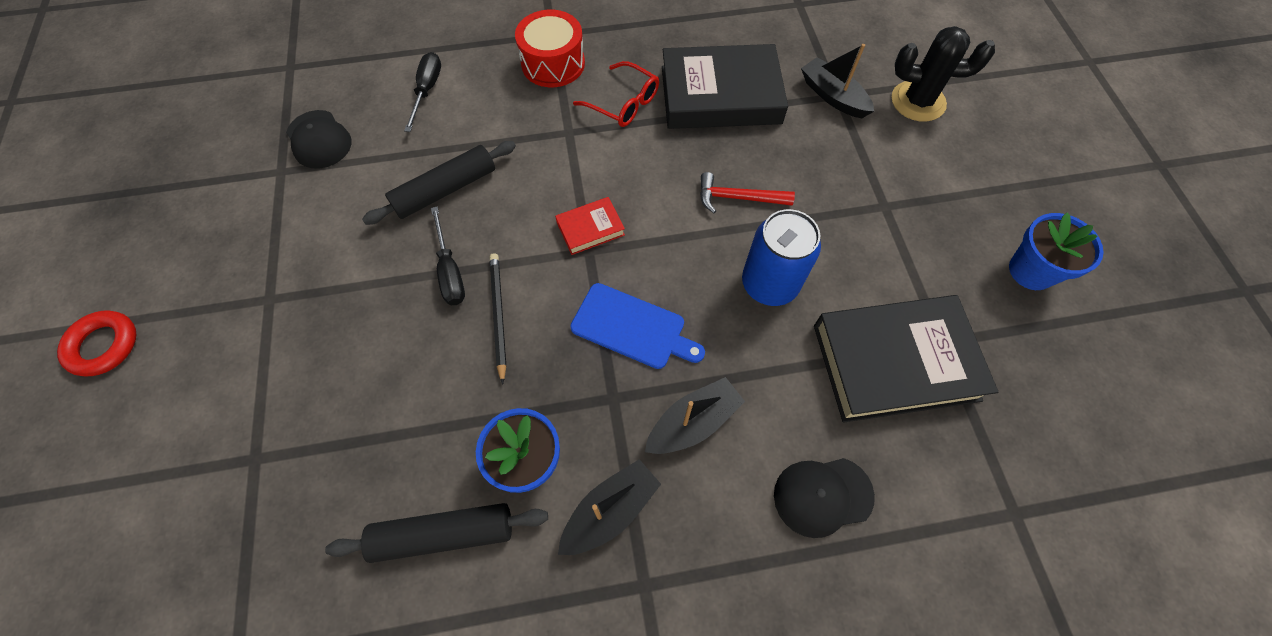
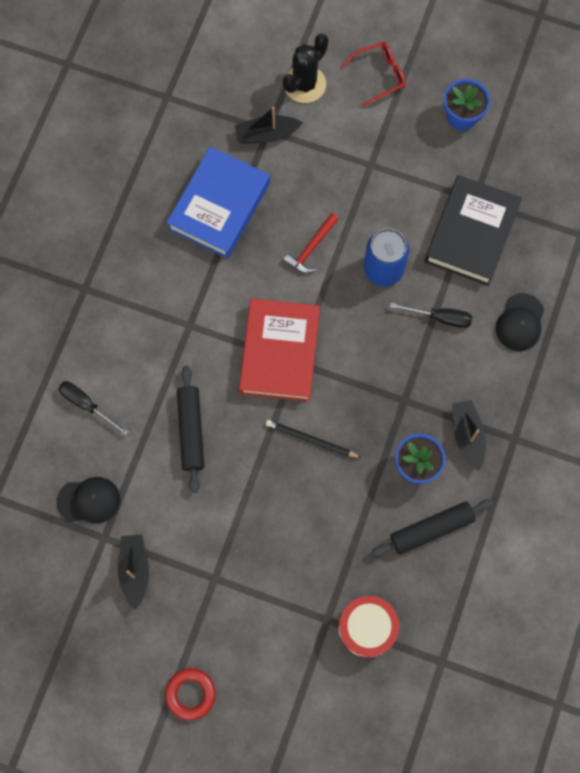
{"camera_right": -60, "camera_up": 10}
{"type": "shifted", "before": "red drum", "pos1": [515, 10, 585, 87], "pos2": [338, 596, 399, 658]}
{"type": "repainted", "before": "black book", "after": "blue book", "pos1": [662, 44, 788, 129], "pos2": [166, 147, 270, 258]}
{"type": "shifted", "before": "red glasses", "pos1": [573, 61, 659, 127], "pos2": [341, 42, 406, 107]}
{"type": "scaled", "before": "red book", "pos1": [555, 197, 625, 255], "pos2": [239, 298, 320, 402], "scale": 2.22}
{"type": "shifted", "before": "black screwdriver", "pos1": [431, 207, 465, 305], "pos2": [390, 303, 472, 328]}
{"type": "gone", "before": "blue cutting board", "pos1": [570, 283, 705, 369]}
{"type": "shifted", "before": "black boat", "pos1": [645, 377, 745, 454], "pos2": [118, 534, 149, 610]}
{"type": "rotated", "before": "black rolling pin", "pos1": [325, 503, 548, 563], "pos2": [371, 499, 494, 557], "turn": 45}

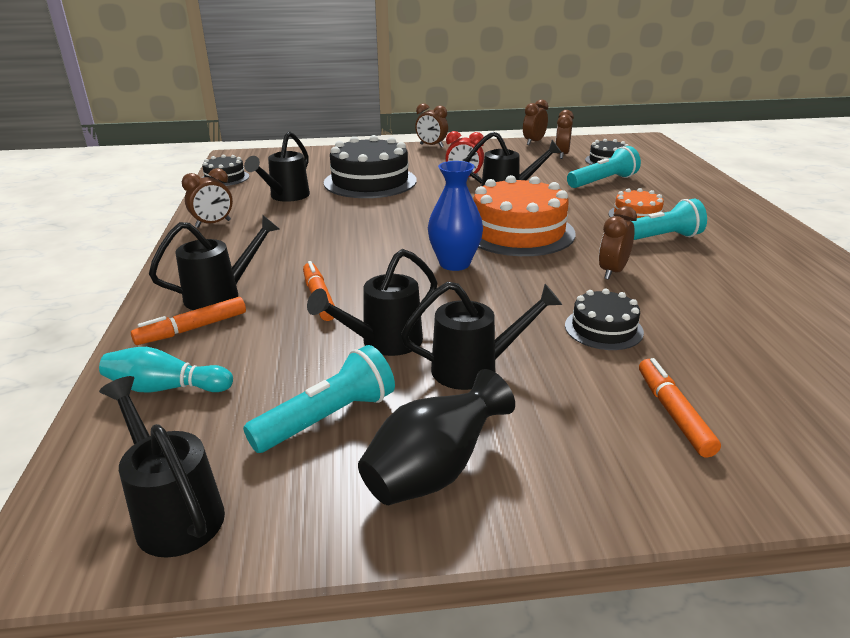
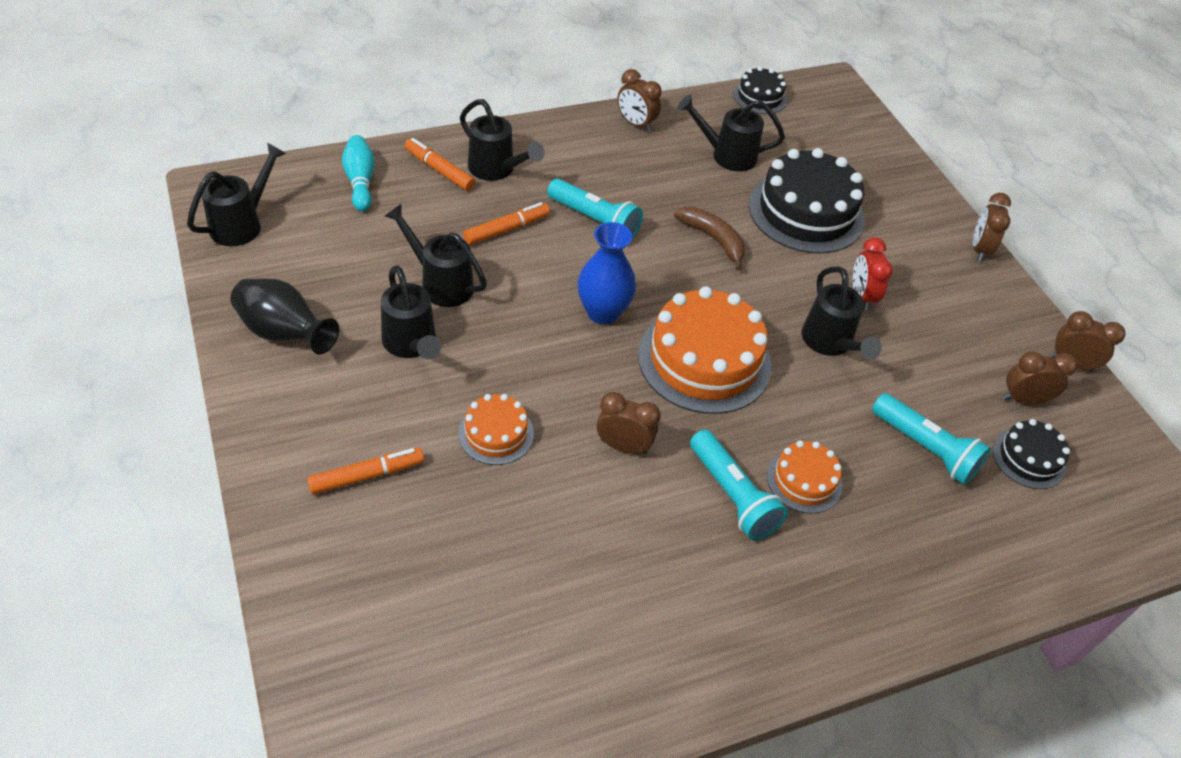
{"camera_right": 70, "camera_up": 20}
{"type": "repainted", "before": "black cake", "after": "orange cake", "pos1": [565, 289, 644, 350], "pos2": [458, 394, 534, 465]}
{"type": "shifted", "before": "turquoise flashlight", "pos1": [243, 345, 395, 453], "pos2": [547, 179, 643, 239]}
{"type": "new", "after": "brown banana", "pos2": [674, 207, 745, 270]}

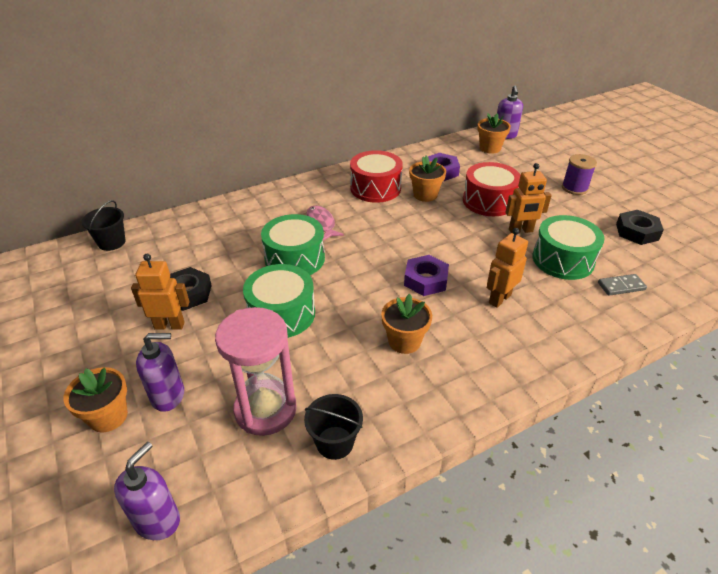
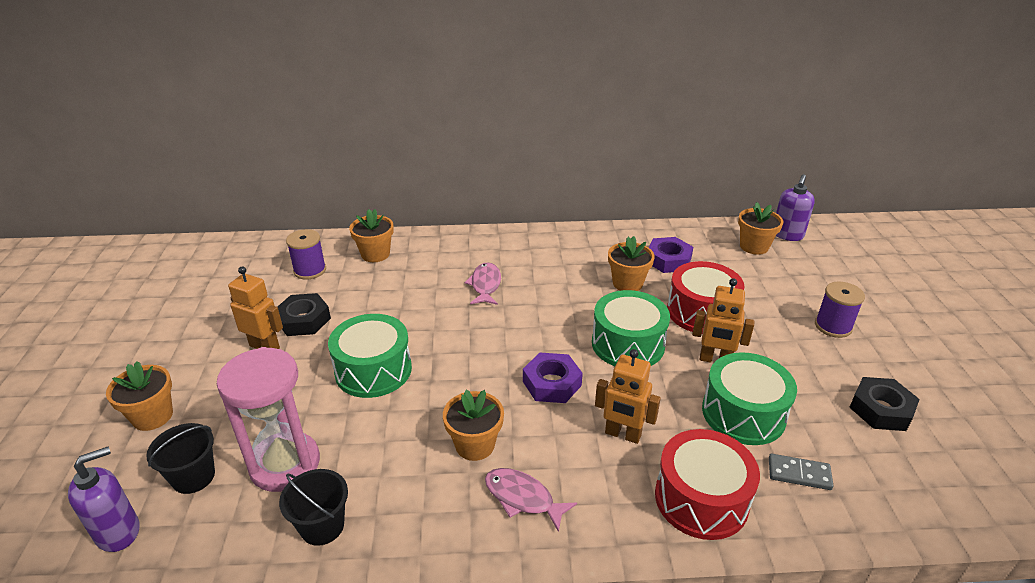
{"camera_right": 25, "camera_up": -5}
{"type": "shifted", "before": "red drum", "pos1": [350, 150, 403, 203], "pos2": [655, 429, 760, 540]}
{"type": "shifted", "before": "black bucket", "pos1": [82, 200, 125, 251], "pos2": [146, 423, 215, 494]}
{"type": "shifted", "before": "green drum", "pos1": [261, 214, 325, 275], "pos2": [592, 290, 670, 366]}
{"type": "rotated", "before": "orange robot", "pos1": [487, 228, 528, 308], "pos2": [595, 349, 661, 444], "turn": -135}
{"type": "gone", "before": "purple soap dispenser", "pos1": [136, 333, 184, 412]}
{"type": "new", "after": "orange flower pot", "pos2": [349, 209, 394, 262]}
{"type": "new", "after": "purple spool", "pos2": [286, 229, 326, 280]}
{"type": "new", "after": "pink fish", "pos2": [485, 468, 577, 532]}

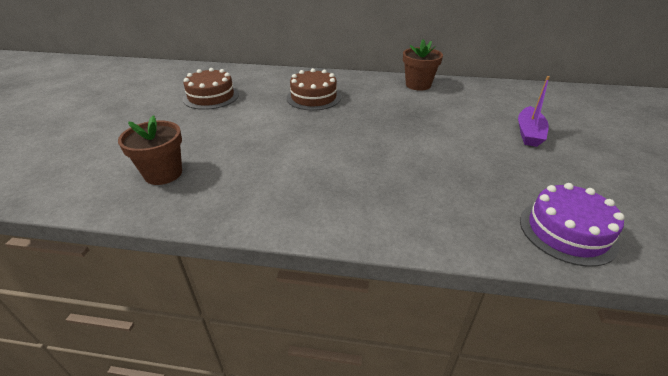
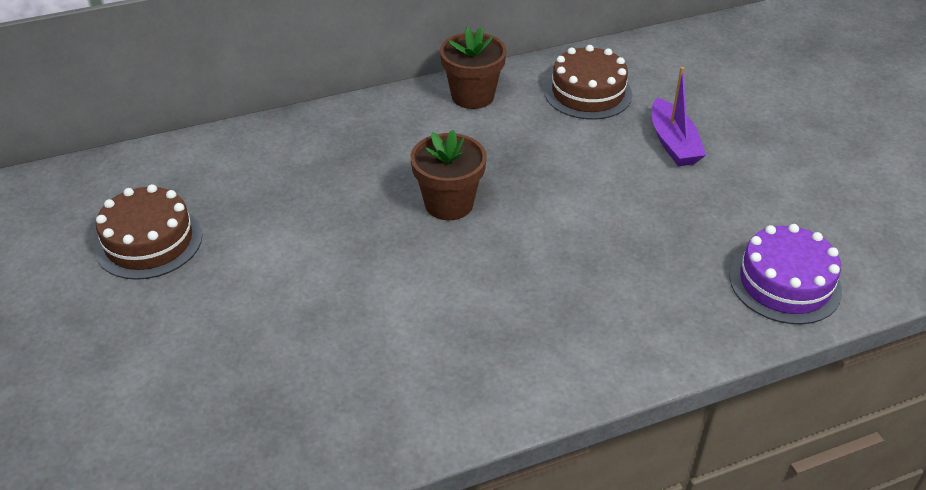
{"camera_right": -30, "camera_up": 5}
{"type": "shifted", "before": "brown cake", "pos1": [287, 68, 341, 111], "pos2": [544, 45, 632, 120]}
{"type": "shifted", "before": "brown flower pot", "pos1": [118, 115, 182, 185], "pos2": [410, 130, 487, 220]}

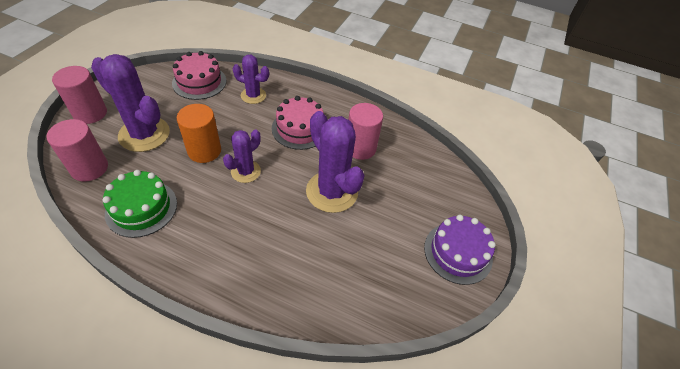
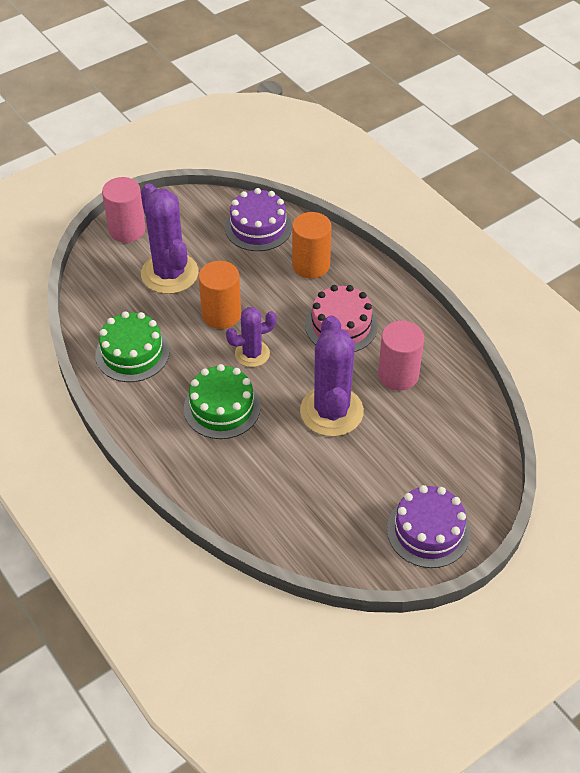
{"camera_right": 35, "camera_up": 0}
{"type": "repainted", "before": "pink cake", "after": "purple cake", "pos1": [172, 51, 226, 100], "pos2": [225, 188, 292, 251]}
{"type": "swapped", "before": "purple cactus", "after": "orange cylinder", "pos1": [233, 55, 269, 104], "pos2": [292, 212, 332, 279]}
{"type": "gone", "before": "pink cylinder", "pos1": [46, 119, 108, 181]}
{"type": "new", "after": "green cake", "pos2": [184, 364, 261, 439]}

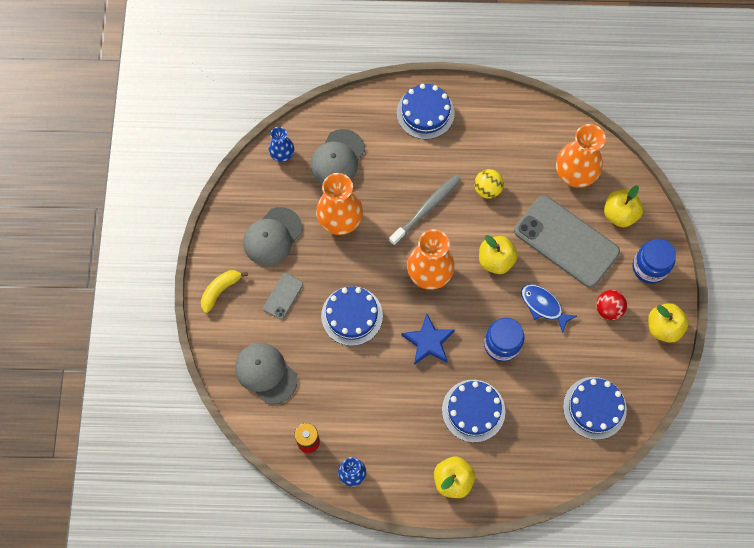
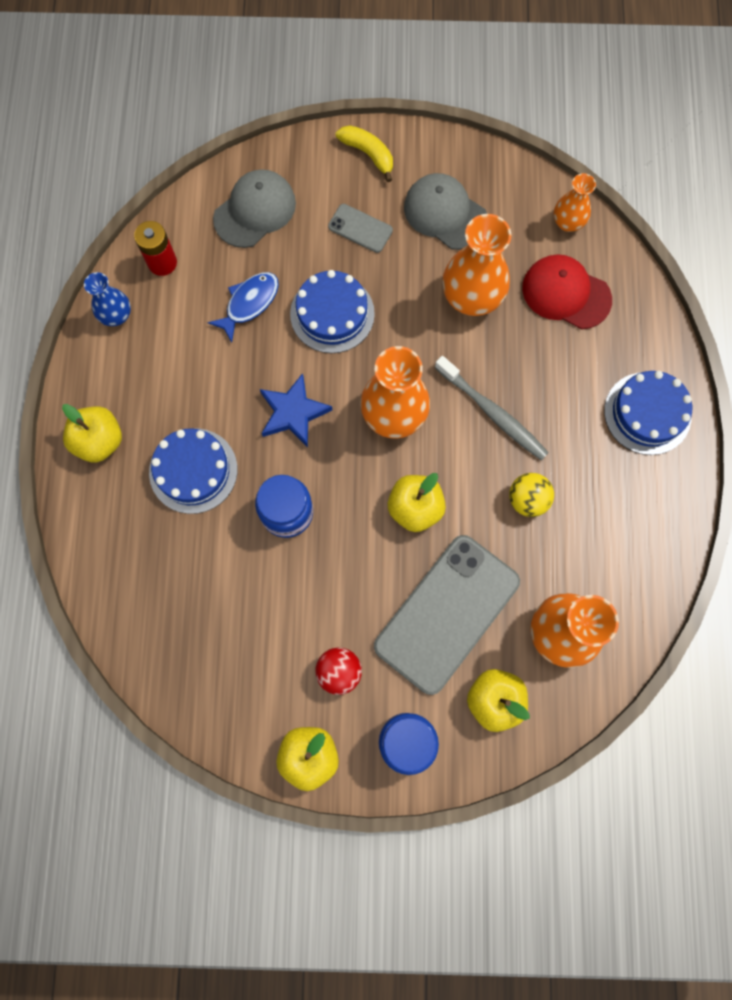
{"camera_right": 90, "camera_up": 5}
{"type": "repainted", "before": "blue vase", "after": "orange vase", "pos1": [269, 127, 294, 162], "pos2": [554, 173, 596, 232]}
{"type": "repainted", "before": "grey cap", "after": "red cap", "pos1": [310, 129, 365, 184], "pos2": [522, 254, 612, 329]}
{"type": "shifted", "before": "blue fish", "pos1": [521, 284, 577, 333], "pos2": [207, 272, 279, 342]}
{"type": "gone", "before": "blue cake", "pos1": [563, 377, 627, 440]}

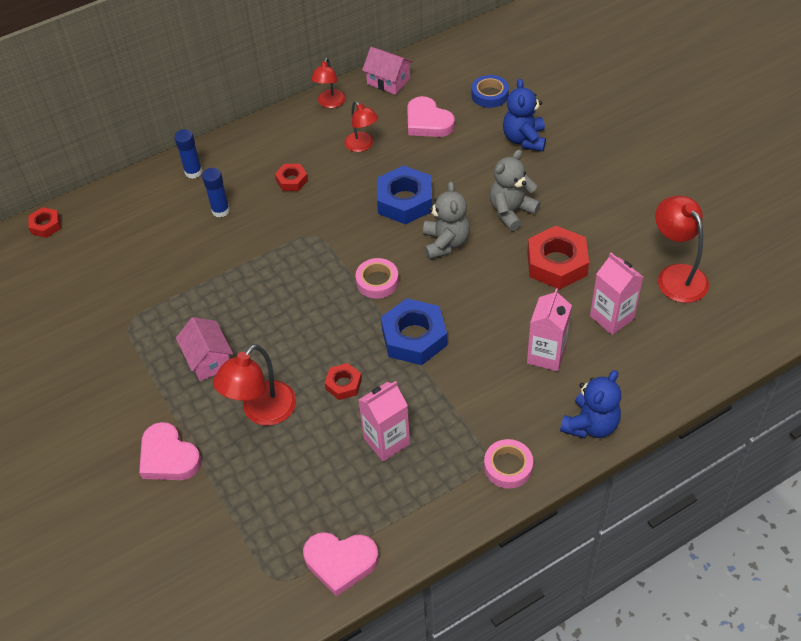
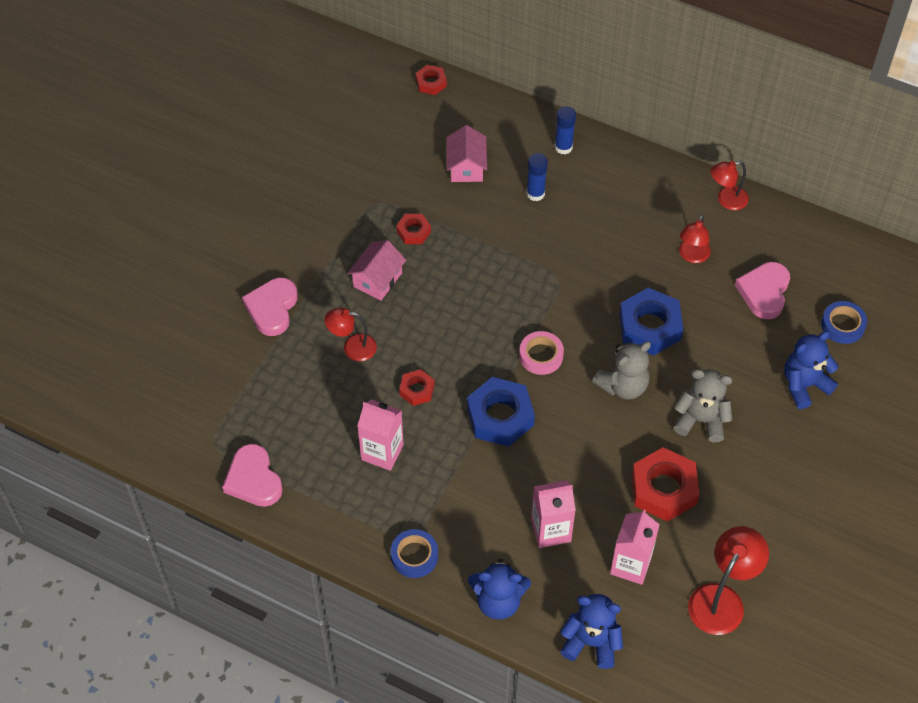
{"camera_right": 55, "camera_up": 5}
{"type": "shifted", "before": "pink house", "pos1": [362, 47, 413, 95], "pos2": [447, 125, 487, 182]}
{"type": "shifted", "before": "red nut", "pos1": [275, 164, 308, 191], "pos2": [396, 214, 431, 244]}
{"type": "scaled", "before": "red lamp", "pos1": [213, 344, 296, 426], "pos2": [325, 308, 377, 361], "scale": 0.65}
{"type": "repainted", "before": "pink tape", "after": "blue tape", "pos1": [484, 439, 533, 489], "pos2": [391, 529, 438, 578]}
{"type": "new", "after": "blue teddy bear", "pos2": [560, 594, 623, 669]}

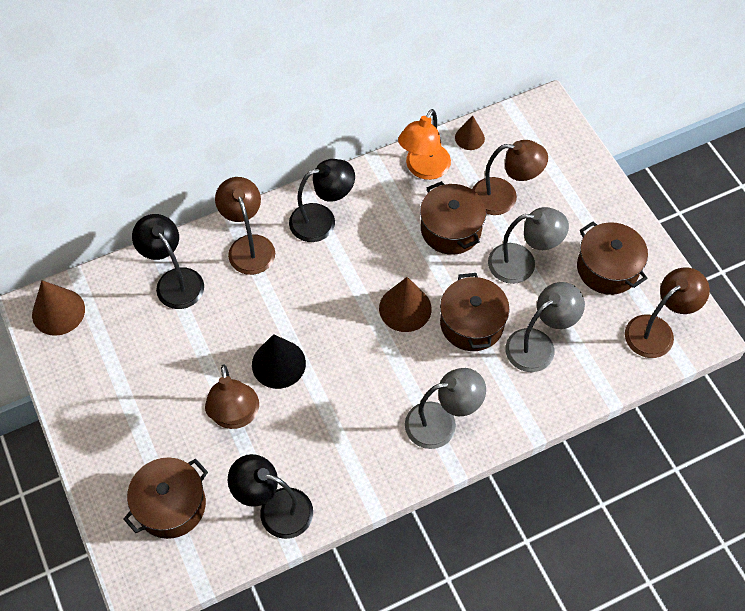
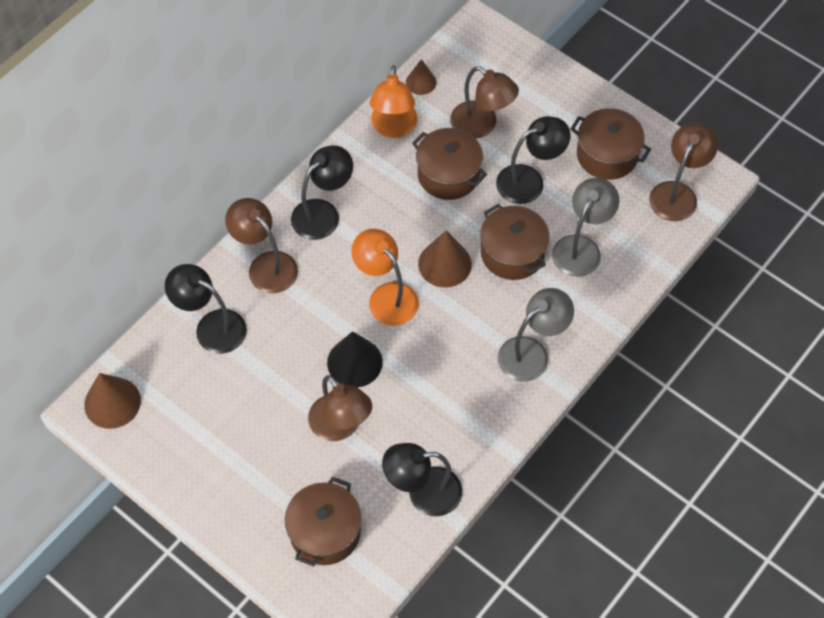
{"camera_right": -25, "camera_up": 0}
{"type": "rotated", "before": "brown lamp", "pos1": [472, 140, 548, 215], "pos2": [450, 66, 519, 139], "turn": 60}
{"type": "repainted", "before": "grey lamp", "after": "black lamp", "pos1": [488, 207, 569, 284], "pos2": [496, 116, 571, 204]}
{"type": "new", "after": "orange lamp", "pos2": [351, 229, 419, 326]}

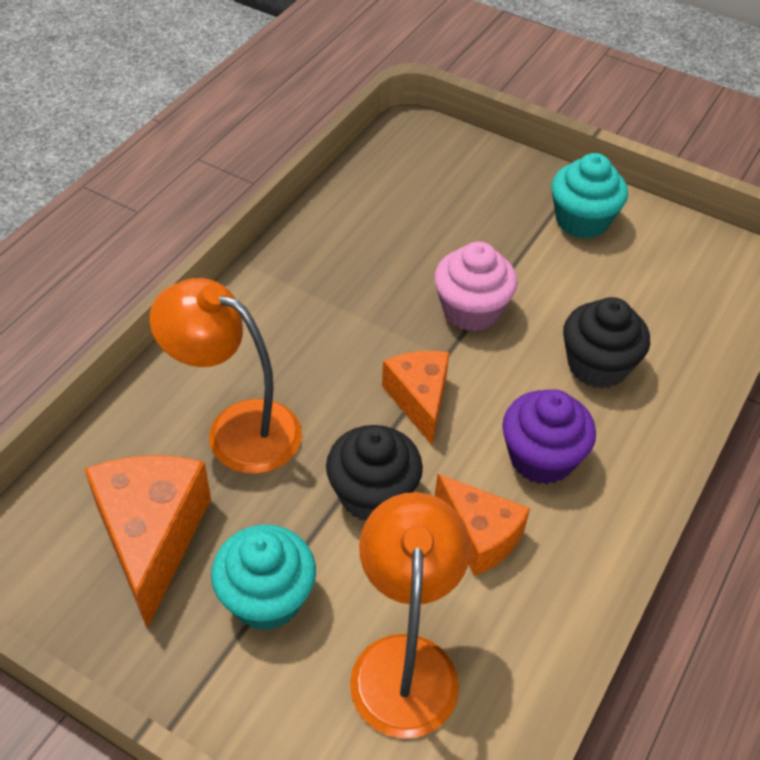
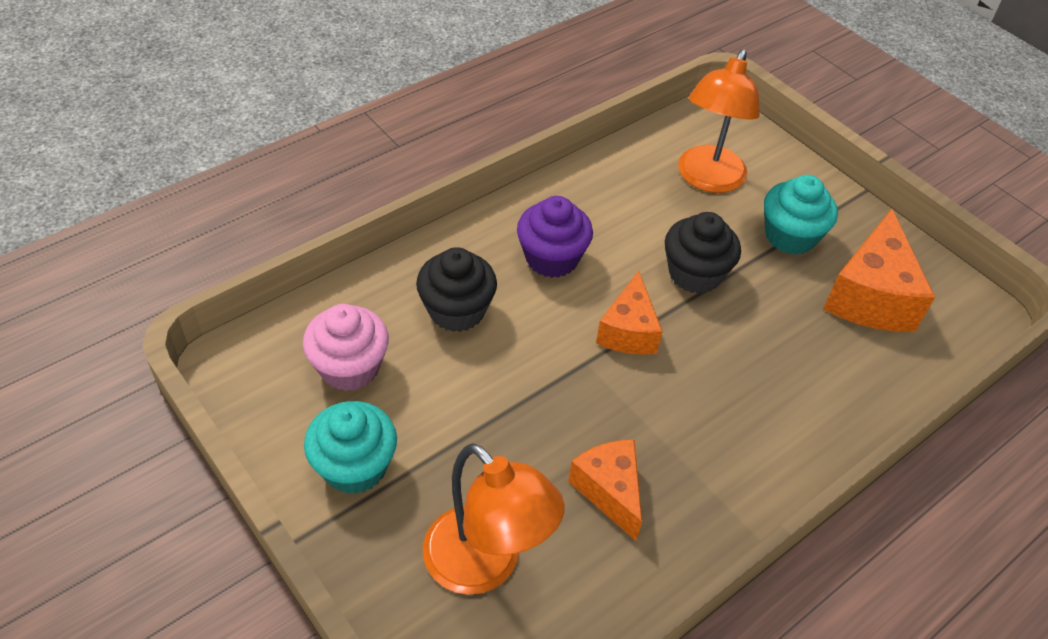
{"camera_right": -160, "camera_up": 0}
{"type": "shifted", "before": "pink cupcake", "pos1": [434, 242, 517, 331], "pos2": [303, 304, 389, 391]}
{"type": "shifted", "before": "orange lamp", "pos1": [150, 278, 302, 474], "pos2": [423, 443, 565, 595]}
{"type": "shifted", "before": "orange cheese", "pos1": [435, 474, 530, 576], "pos2": [568, 440, 642, 541]}

